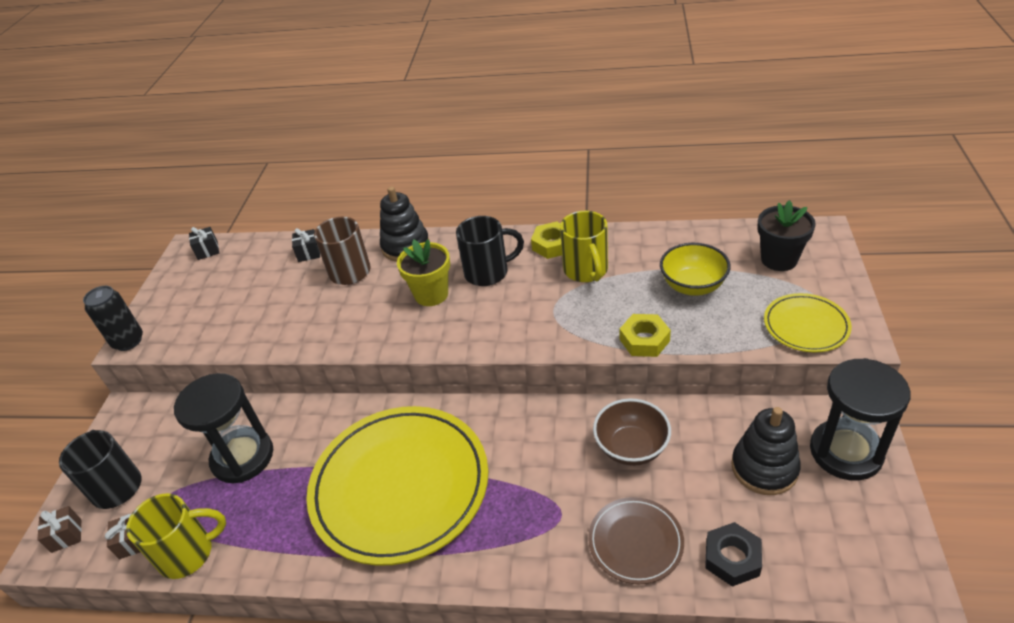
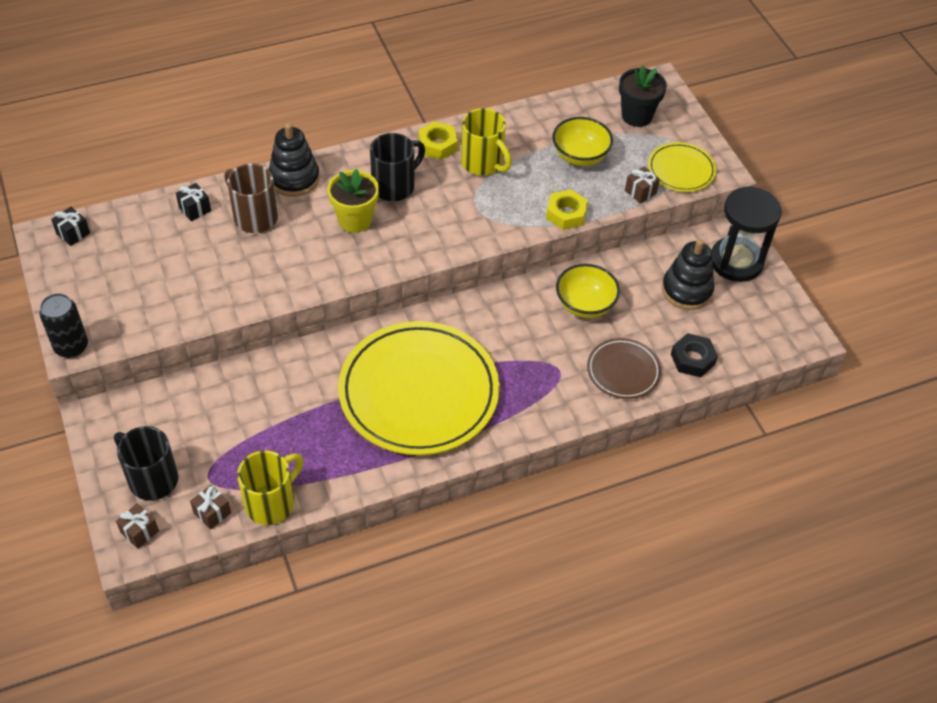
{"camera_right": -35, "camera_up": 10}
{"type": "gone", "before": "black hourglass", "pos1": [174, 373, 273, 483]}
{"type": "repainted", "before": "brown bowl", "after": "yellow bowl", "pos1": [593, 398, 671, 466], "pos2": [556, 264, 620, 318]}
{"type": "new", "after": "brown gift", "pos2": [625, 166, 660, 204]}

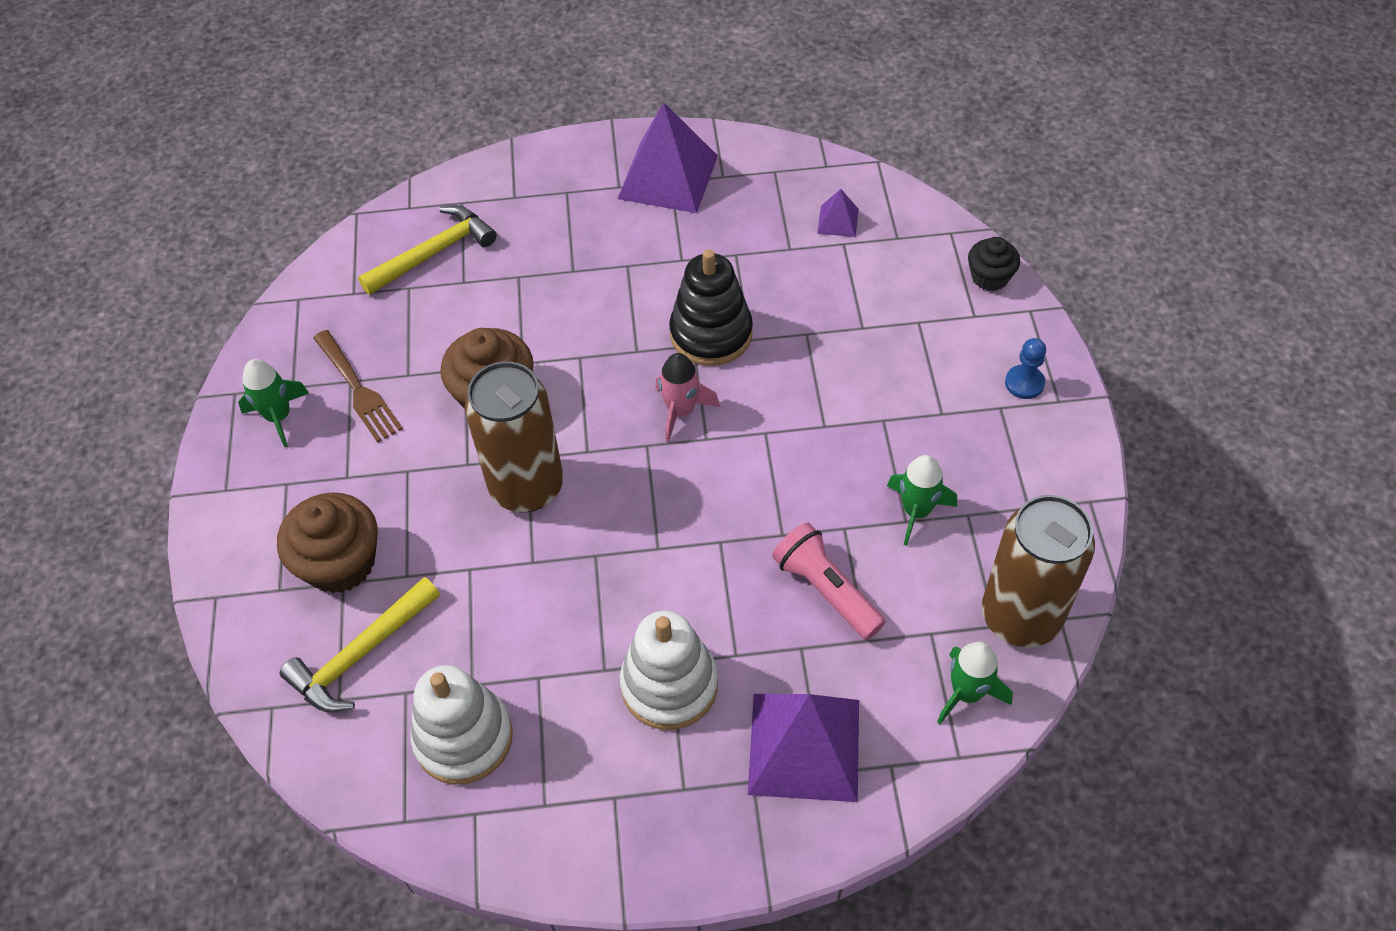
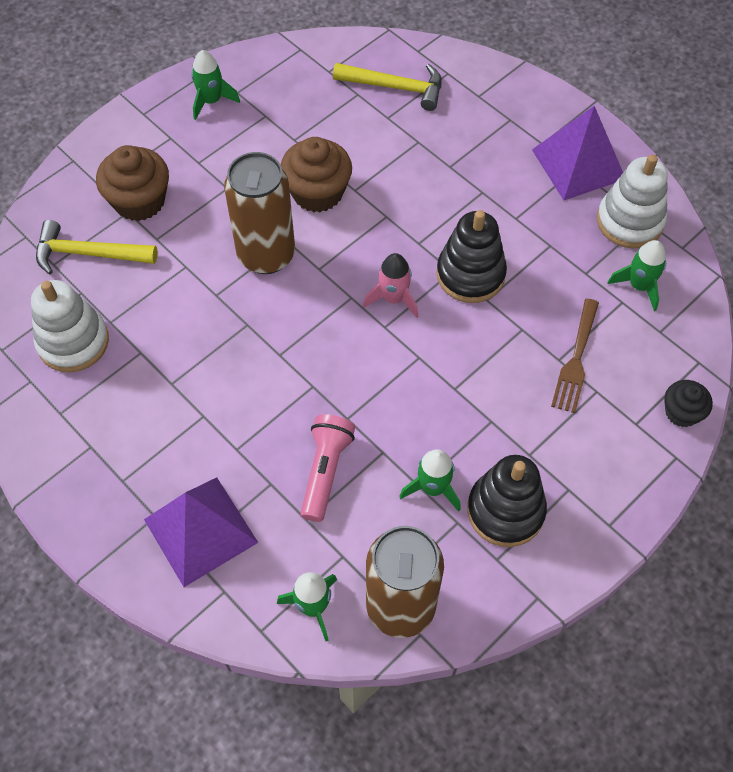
{"camera_right": 50, "camera_up": 5}
{"type": "swapped", "before": "purple pyramid", "after": "green rocket", "pos1": [817, 189, 859, 237], "pos2": [608, 240, 666, 311]}
{"type": "shifted", "before": "brown fork", "pos1": [313, 330, 403, 443], "pos2": [551, 298, 599, 413]}
{"type": "gone", "before": "blue pawn", "pos1": [1005, 338, 1046, 399]}
{"type": "shifted", "before": "white stacking toy", "pos1": [620, 611, 718, 730], "pos2": [597, 154, 668, 248]}
{"type": "new", "after": "black stacking toy", "pos2": [467, 455, 547, 547]}

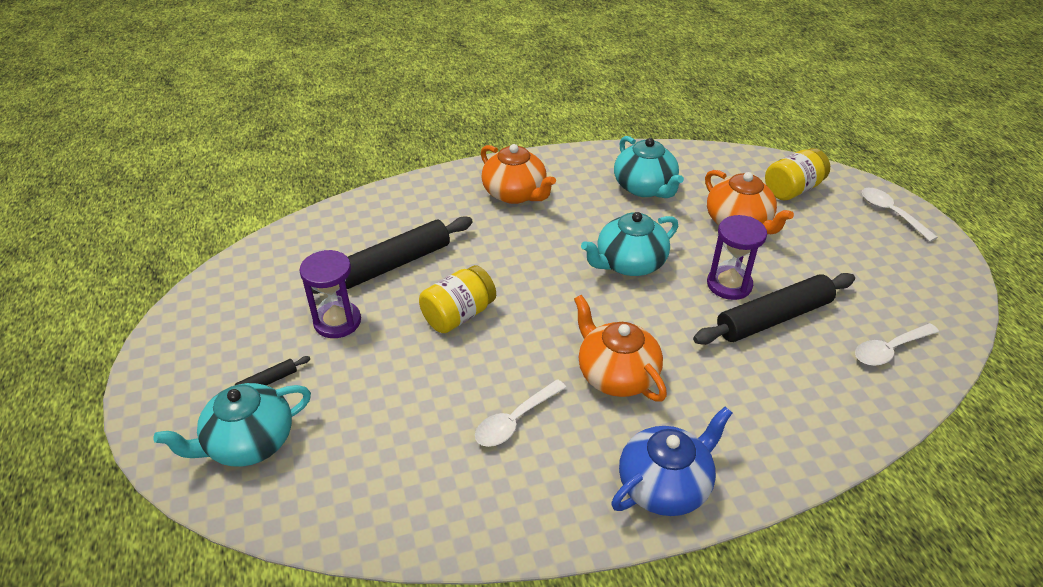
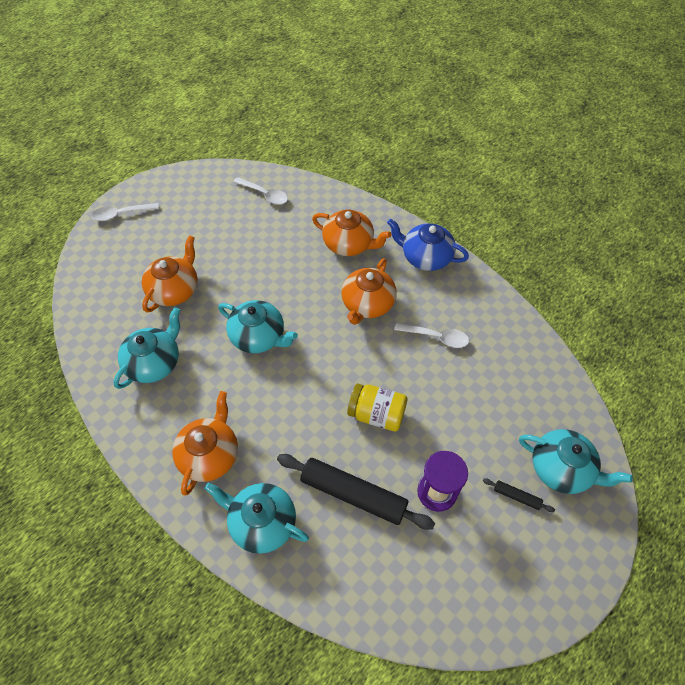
{"camera_right": -120, "camera_up": 15}
{"type": "gone", "before": "yellow jar", "pos1": [765, 148, 830, 201]}
{"type": "rotated", "before": "white spoon", "pos1": [862, 188, 938, 242], "pos2": [91, 203, 159, 221], "turn": 45}
{"type": "gone", "before": "purple hourglass", "pos1": [707, 215, 767, 300]}
{"type": "gone", "before": "black rolling pin", "pos1": [693, 273, 855, 345]}
{"type": "new", "after": "orange teapot", "pos2": [312, 210, 392, 256]}
{"type": "new", "after": "turquoise teapot", "pos2": [204, 483, 309, 554]}

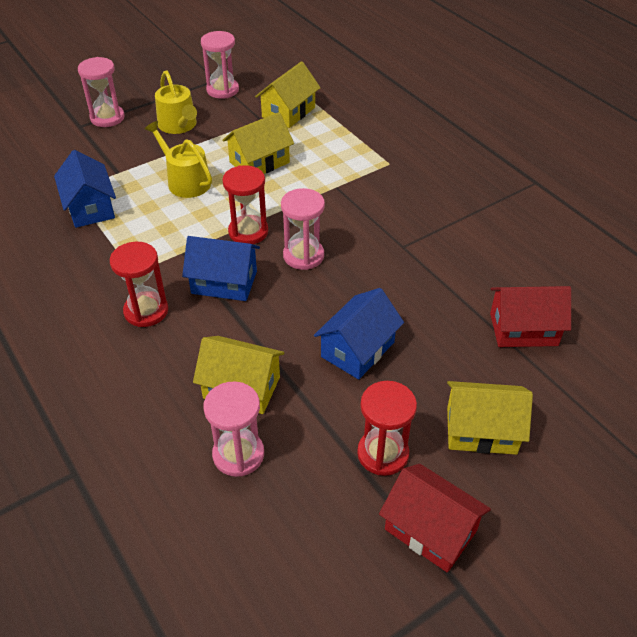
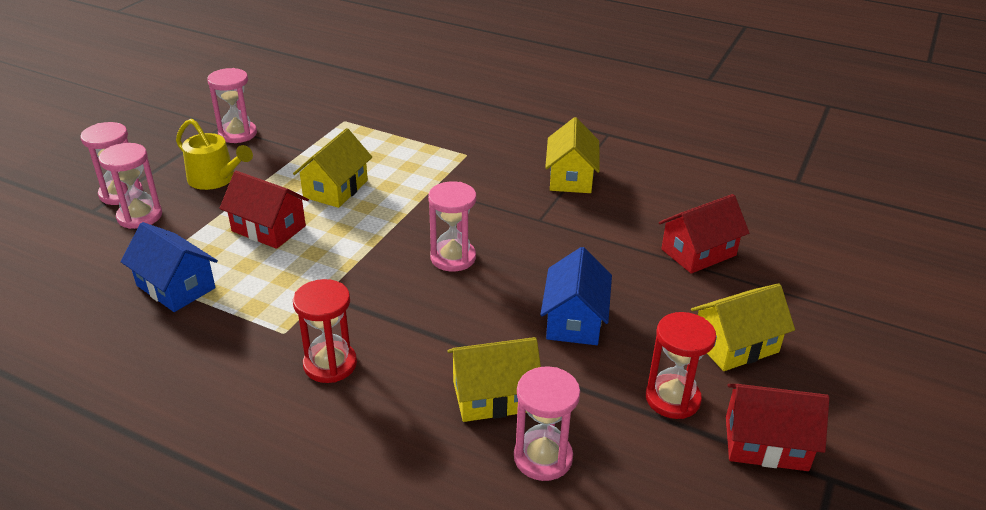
{"camera_right": -30, "camera_up": -10}
{"type": "shifted", "before": "yellow house", "pos1": [255, 61, 321, 128], "pos2": [545, 117, 600, 193]}
{"type": "swapped", "before": "yellow watering can", "after": "red house", "pos1": [145, 121, 212, 198], "pos2": [219, 171, 309, 249]}
{"type": "gone", "before": "red hourglass", "pos1": [222, 165, 268, 244]}
{"type": "gone", "before": "blue house", "pos1": [182, 236, 260, 301]}
{"type": "new", "after": "pink hourglass", "pos2": [99, 143, 162, 229]}

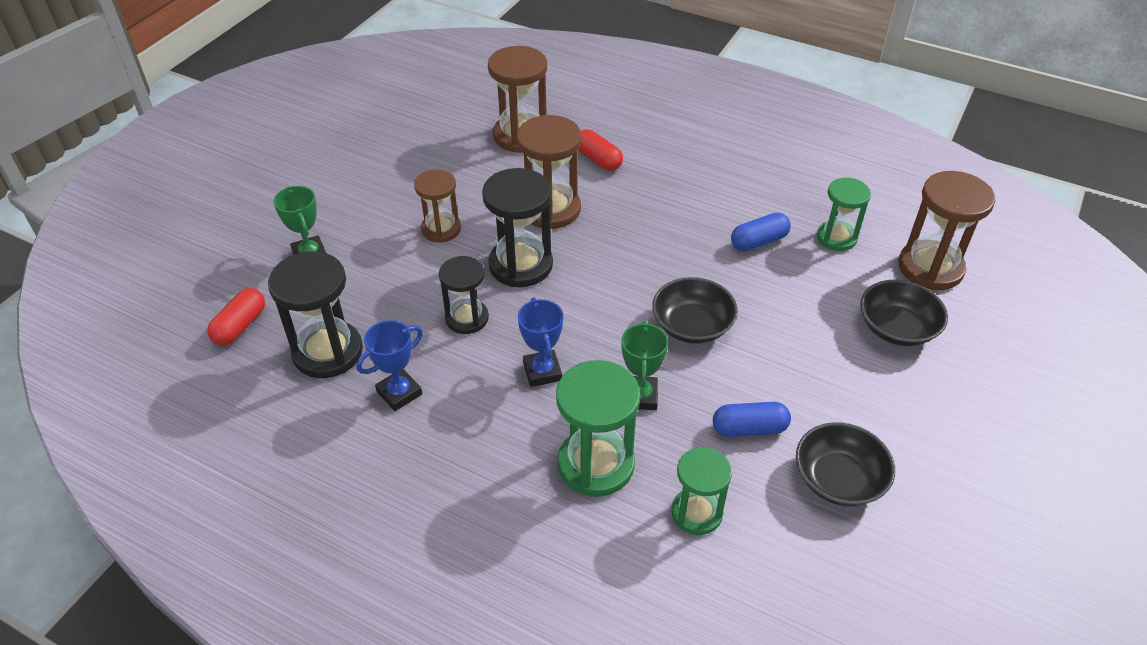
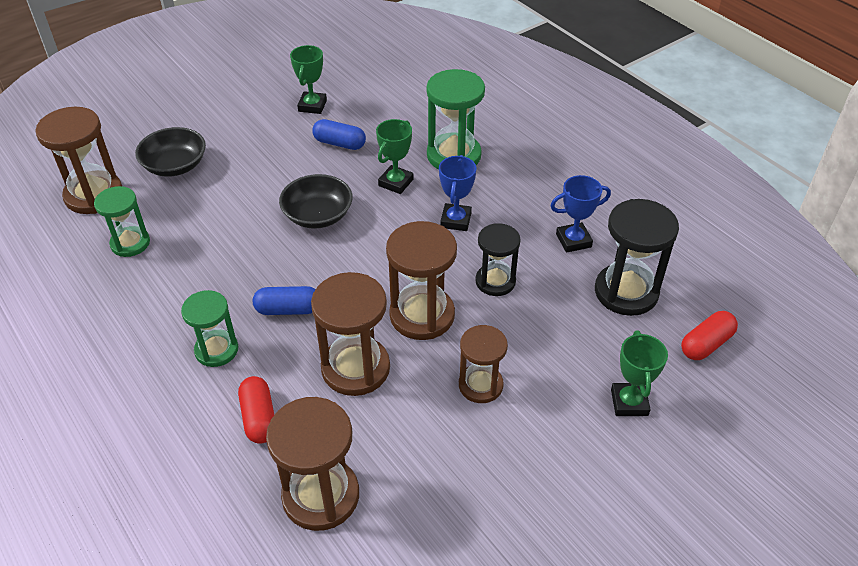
{"camera_right": -155, "camera_up": 0}
{"type": "repainted", "before": "black hourglass", "after": "brown hourglass", "pos1": [482, 168, 553, 287], "pos2": [386, 221, 457, 340]}
{"type": "shifted", "before": "blue capsule", "pos1": [731, 212, 791, 251], "pos2": [253, 286, 316, 315]}
{"type": "swapped", "before": "black bowl", "after": "green trophy", "pos1": [796, 422, 895, 506], "pos2": [290, 45, 327, 114]}
{"type": "shifted", "before": "green hourglass", "pos1": [671, 447, 732, 535], "pos2": [181, 290, 238, 367]}

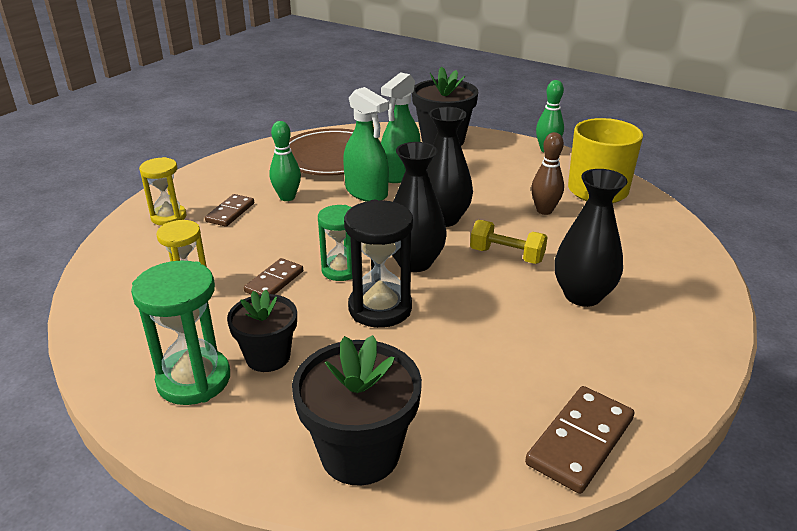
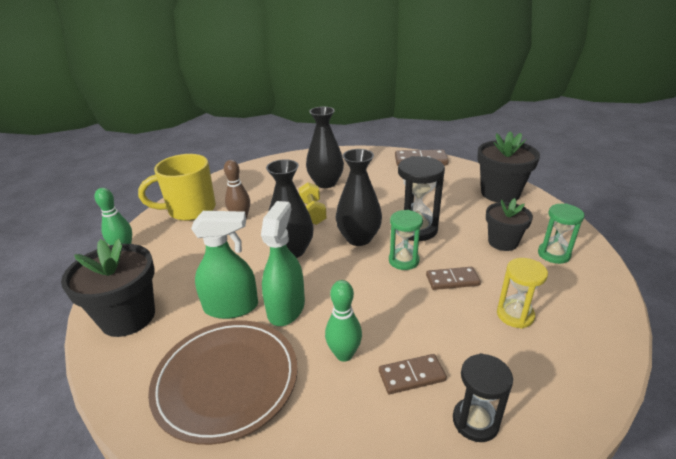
{"camera_right": -125, "camera_up": 0}
{"type": "repainted", "before": "yellow hourglass", "after": "black hourglass", "pos1": [139, 157, 186, 226], "pos2": [453, 353, 513, 442]}
{"type": "scaled", "before": "green hourglass", "pos1": [131, 261, 230, 405], "pos2": [538, 203, 585, 264], "scale": 0.66}

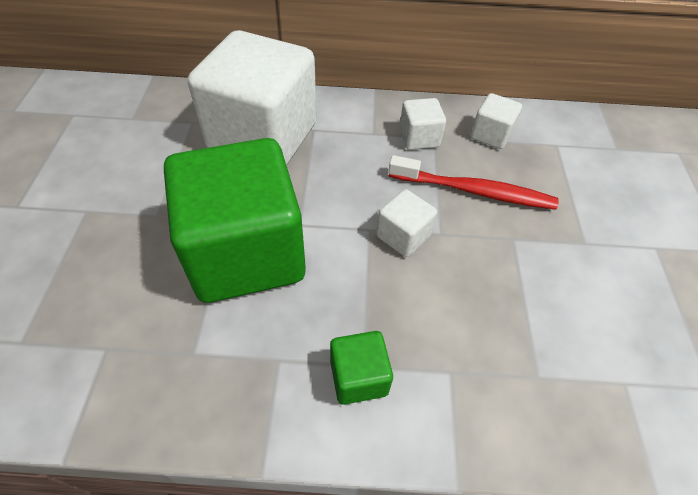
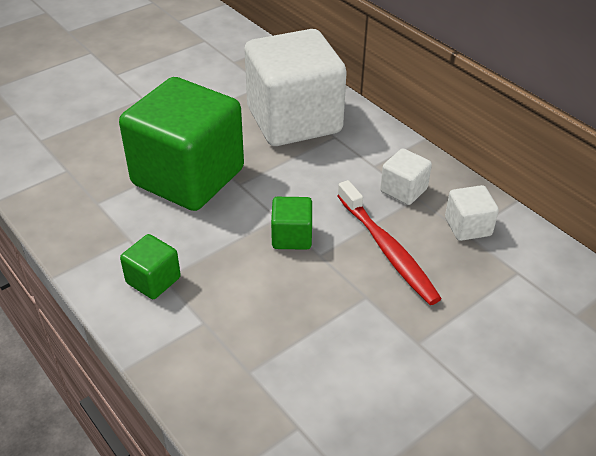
{"camera_right": 50, "camera_up": -10}
{"type": "repainted", "before": "white cube", "after": "green cube", "pos1": [376, 189, 437, 257], "pos2": [271, 197, 312, 250]}

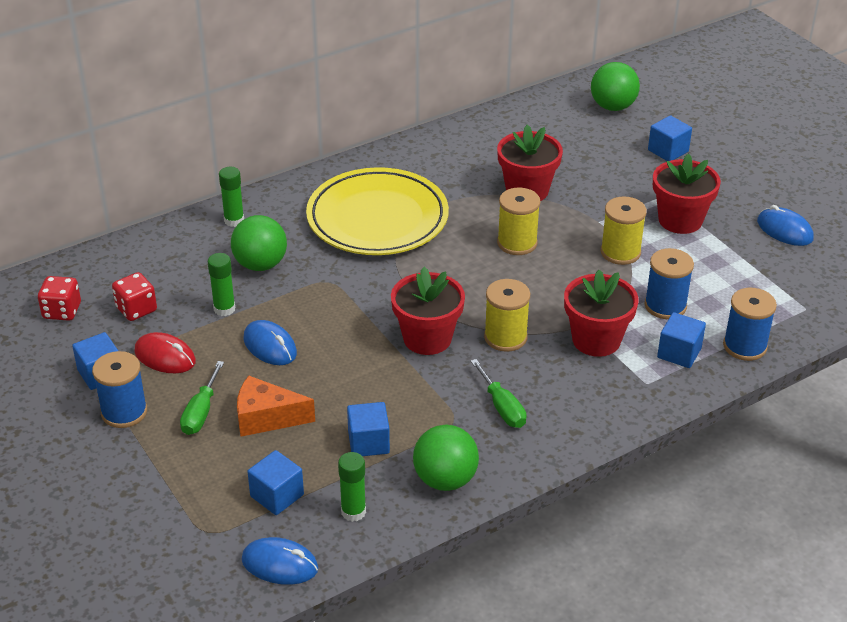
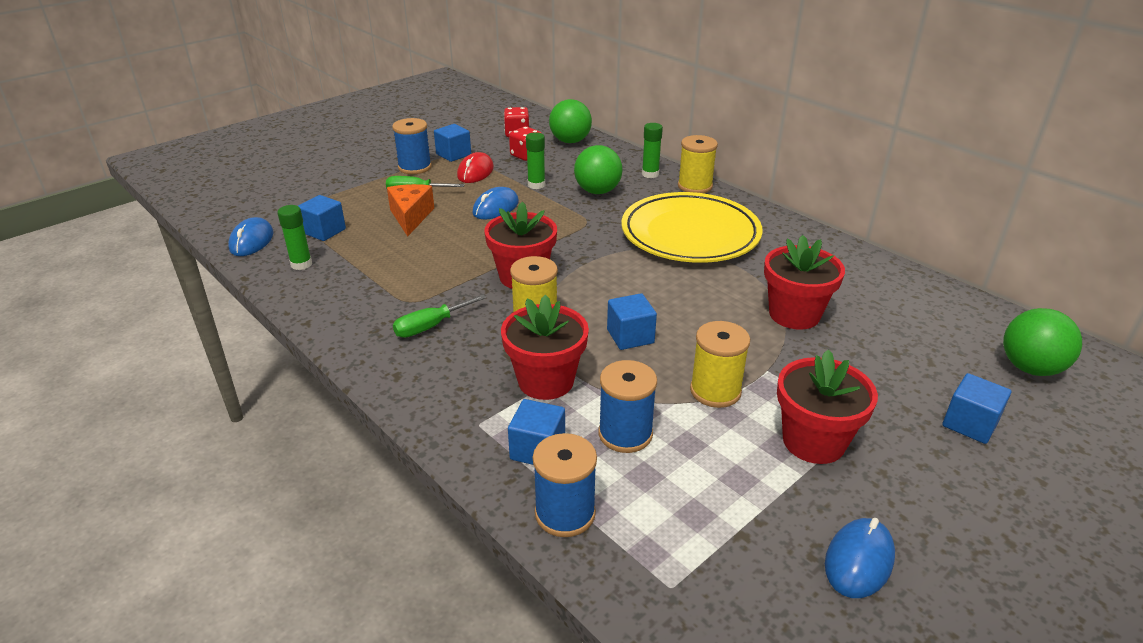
{"camera_right": 80, "camera_up": -5}
{"type": "shifted", "before": "yellow spool", "pos1": [497, 188, 540, 255], "pos2": [678, 135, 718, 193]}
{"type": "shifted", "before": "blue cube", "pos1": [347, 402, 390, 456], "pos2": [607, 293, 657, 350]}
{"type": "shifted", "before": "green ball", "pos1": [413, 425, 479, 491], "pos2": [549, 99, 592, 143]}

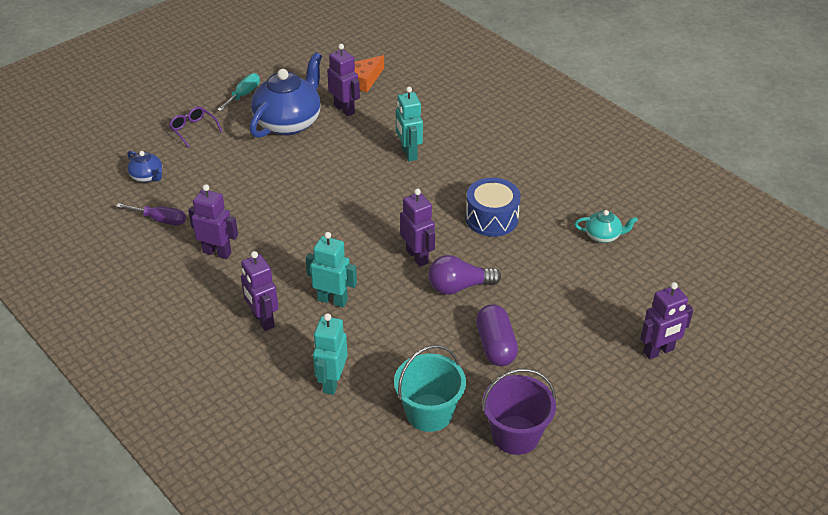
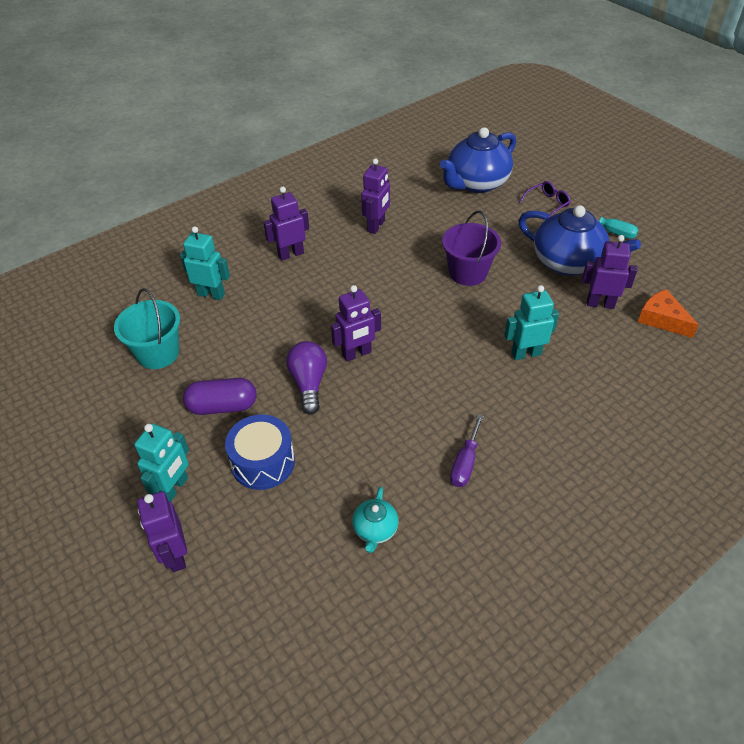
{"camera_right": 95, "camera_up": 5}
{"type": "rotated", "before": "purple robot", "pos1": [327, 44, 360, 116], "pos2": [582, 235, 638, 309], "turn": -135}
{"type": "scaled", "before": "blue teapot", "pos1": [127, 151, 162, 183], "pos2": [440, 127, 516, 193], "scale": 2.13}
{"type": "shifted", "before": "blue drum", "pos1": [466, 178, 521, 237], "pos2": [225, 415, 295, 490]}
{"type": "shifted", "before": "purple screwdriver", "pos1": [116, 203, 186, 225], "pos2": [450, 414, 484, 487]}
{"type": "shifted", "before": "turquoise robot", "pos1": [306, 232, 357, 307], "pos2": [134, 423, 189, 502]}
{"type": "shifted", "before": "purple bucket", "pos1": [482, 369, 556, 455], "pos2": [442, 211, 501, 286]}

